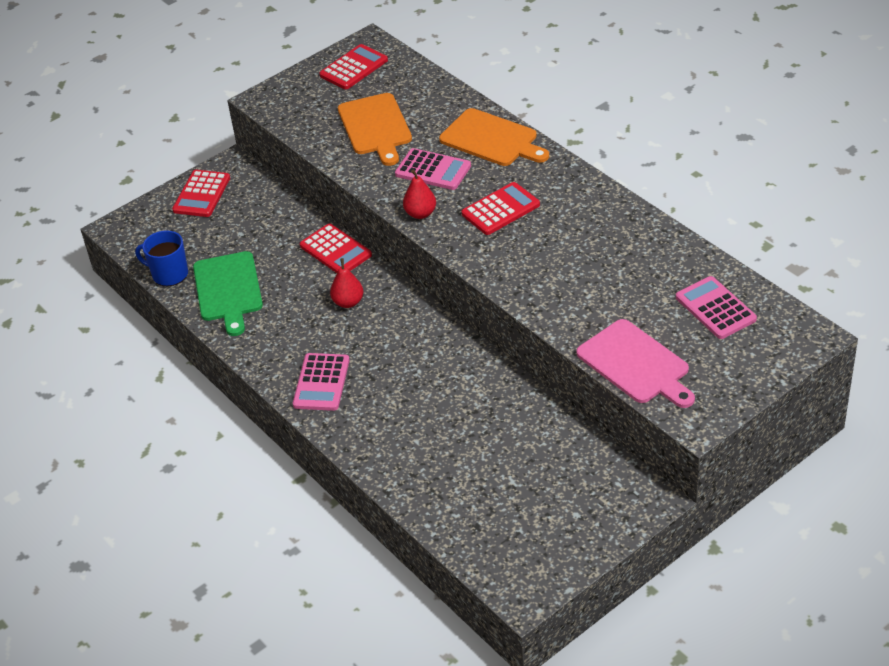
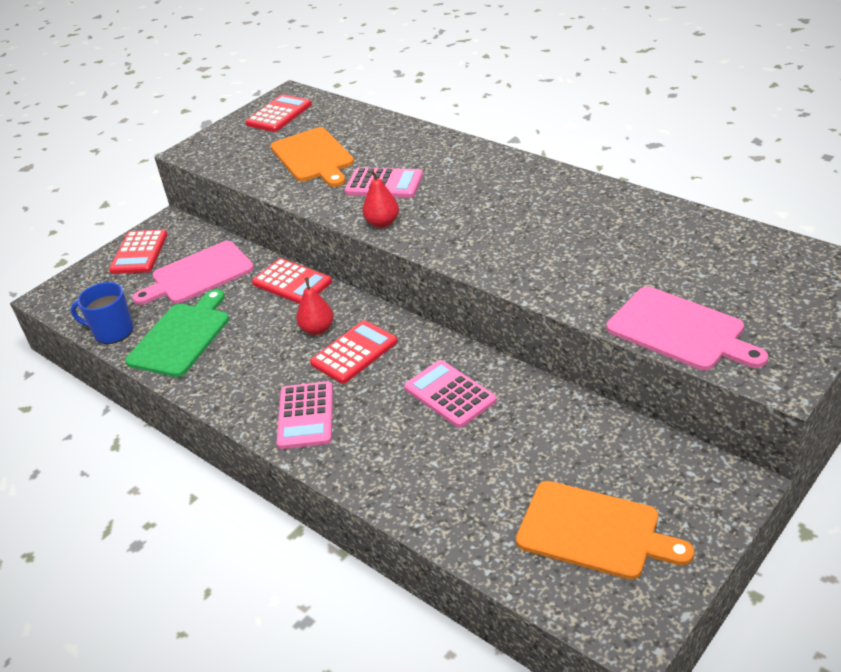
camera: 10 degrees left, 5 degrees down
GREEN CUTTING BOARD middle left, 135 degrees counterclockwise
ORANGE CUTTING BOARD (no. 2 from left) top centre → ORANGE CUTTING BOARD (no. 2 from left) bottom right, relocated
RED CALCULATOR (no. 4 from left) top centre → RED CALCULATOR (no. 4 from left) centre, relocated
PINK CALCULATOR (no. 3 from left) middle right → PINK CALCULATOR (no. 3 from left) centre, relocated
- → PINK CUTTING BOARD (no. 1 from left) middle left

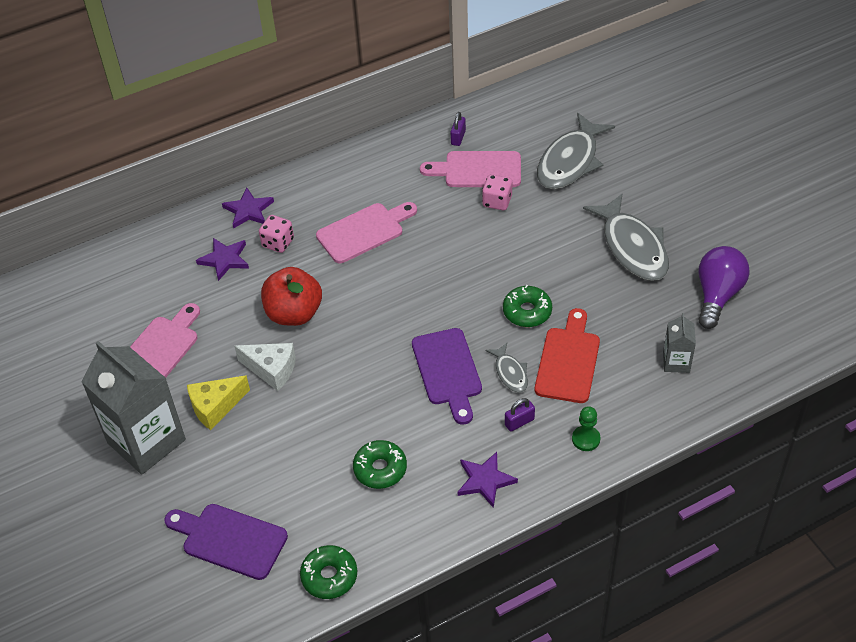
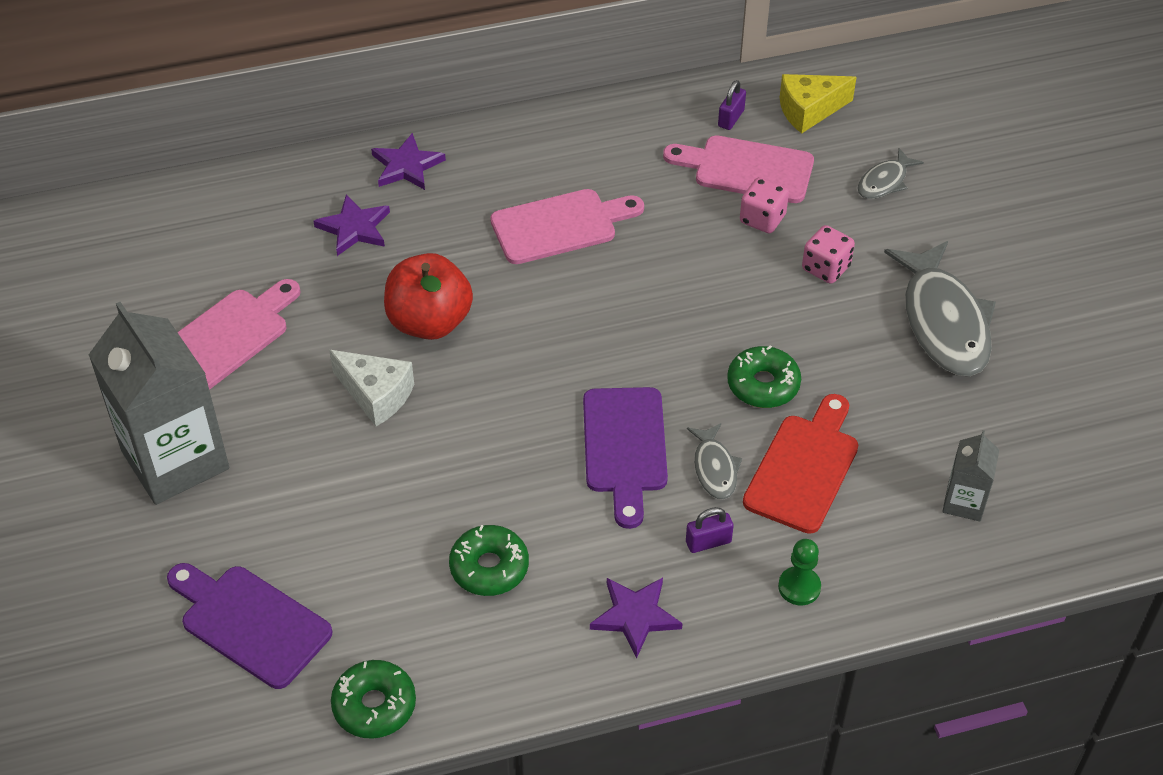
camera: 10 degrees right, 0 degrees up
YELLOW CHEESE middle left → YELLOW CHEESE top right, relocated
PINK DICE (no. 1 from left in the first image) middle left → PINK DICE (no. 2 from left) top right, relocated
GREY FISH (no. 2 from left) top right, x0.49
PURPLE LIGHT BULB middle right → -

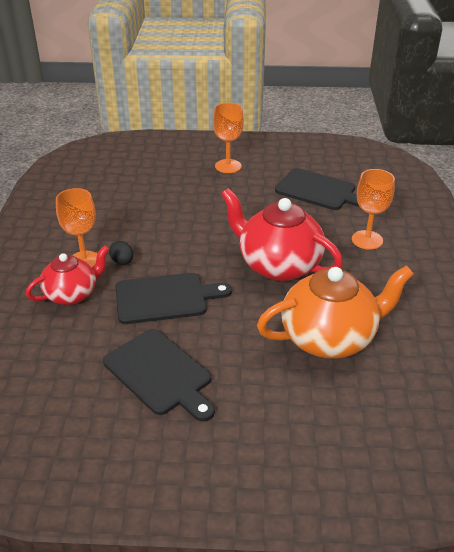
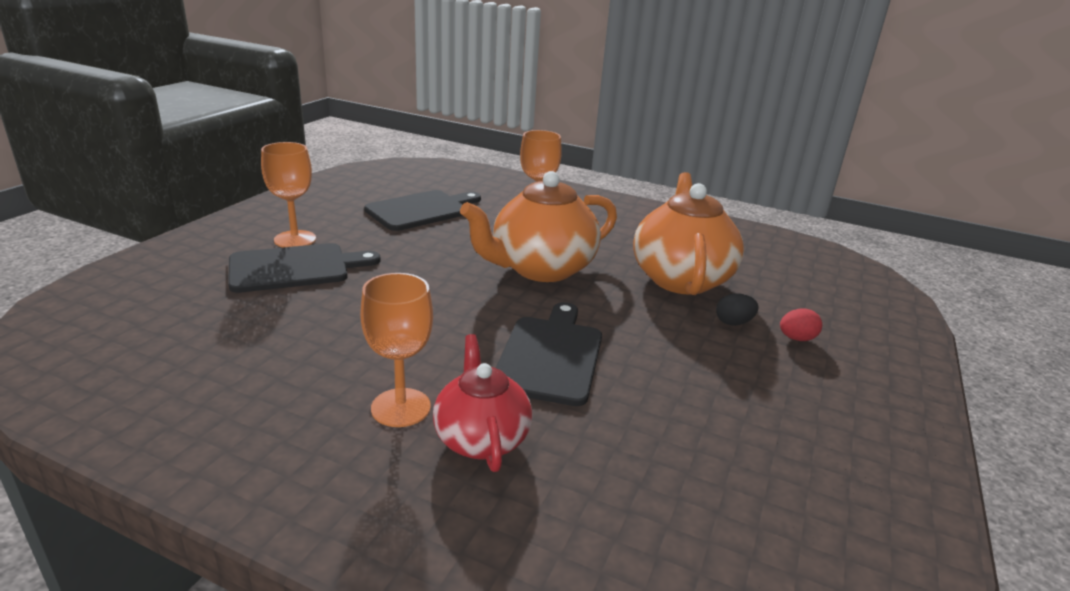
camera: 70 degrees left, 10 degrees down
BLACK CUTTING BOARD (no. 1 from left) bottom centre → BLACK CUTTING BOARD (no. 1 from left) middle left, relocated
BLACK EGG middle left → BLACK EGG middle right, relocated
RED TEAPOT (no. 2 from left) centre → ORANGE TEAPOT (no. 1 from left) centre
- → RED EGG middle right

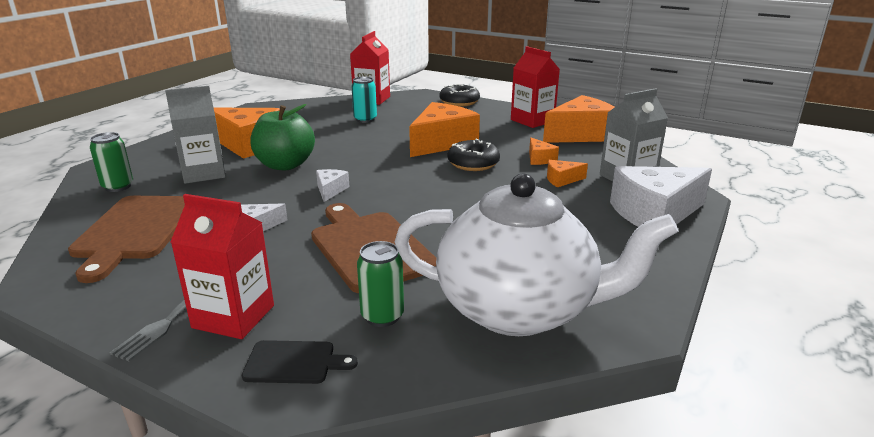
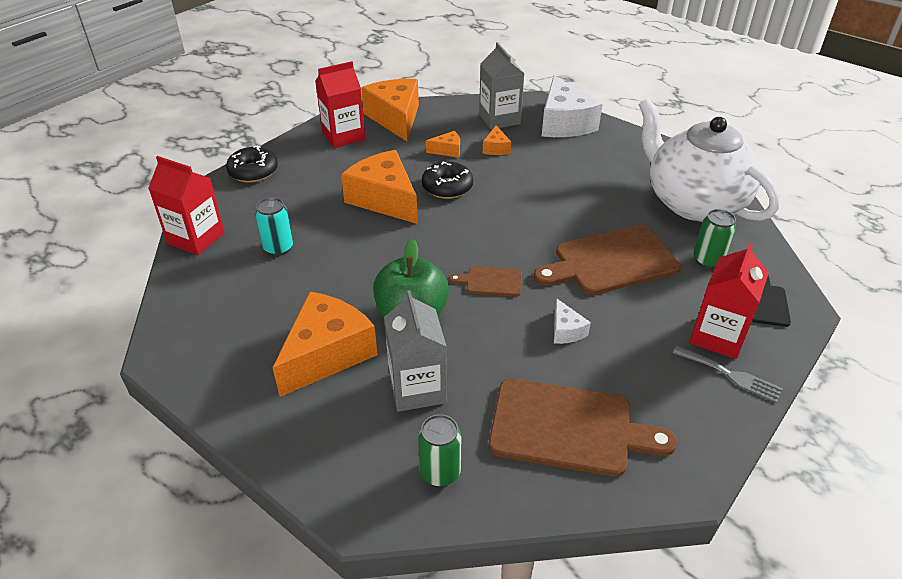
camera: 80 degrees left, 15 degrees up
WHITE CHEESE (no. 2 from left) centre → BROWN CUTTING BOARD (no. 1 from left) centre
WHITE TEAPOT centre → WHITE TEAPOT top right, 60 degrees counterclockwise

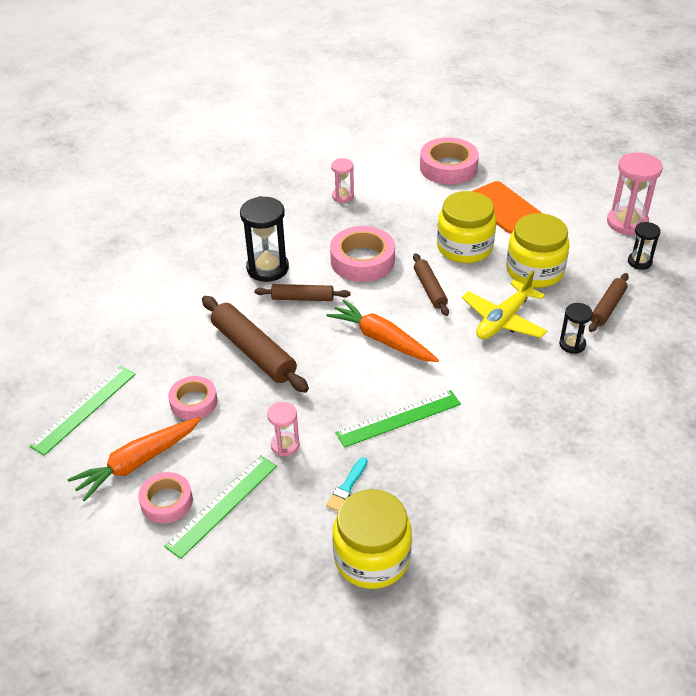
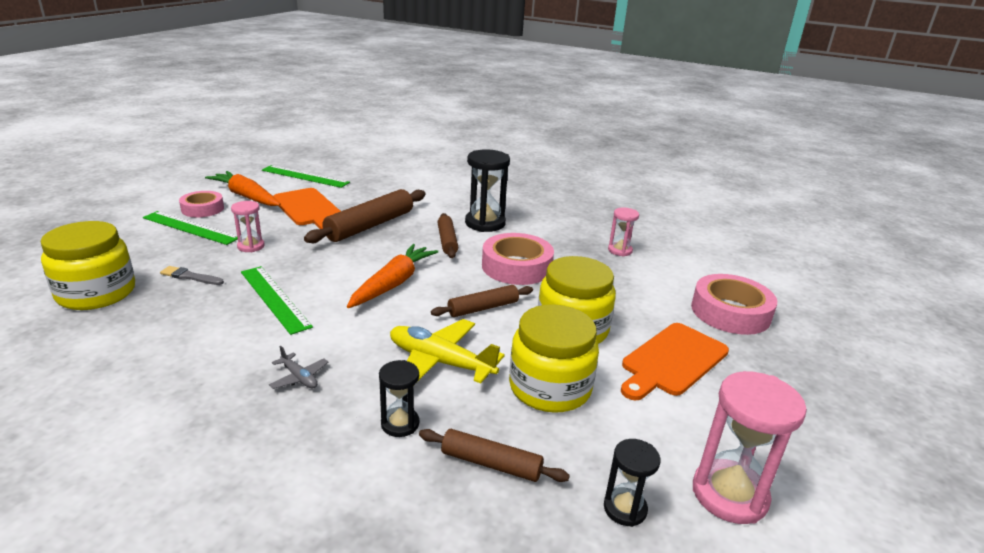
camera: 75 degrees right, 15 degrees down
PINK TAPE (no. 2 from left) middle left → ORANGE CUTTING BOARD (no. 1 from left) middle left
TURQUOISE BRUSH bottom centre → GREY BRUSH middle left
- → GREY PLANE middle left

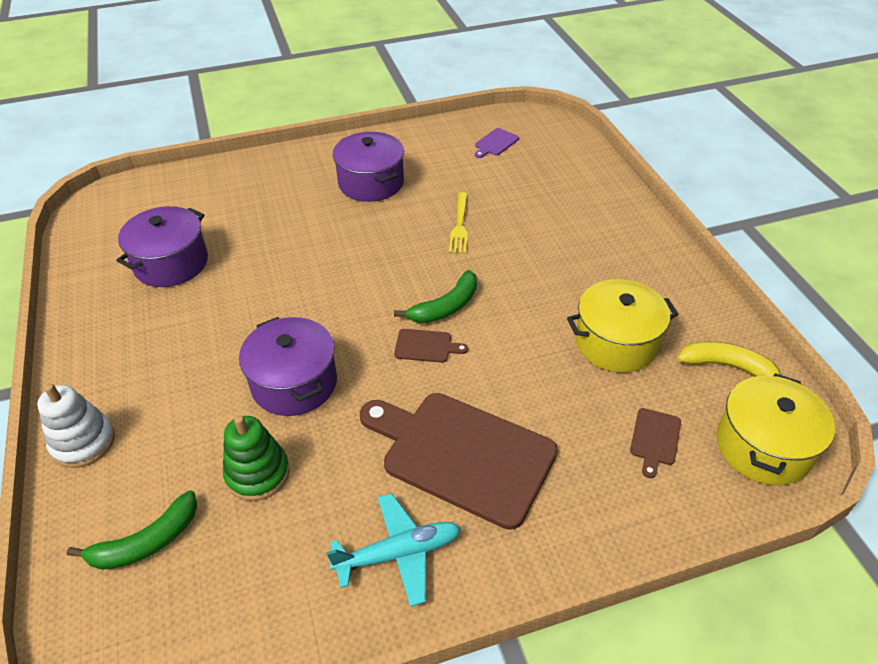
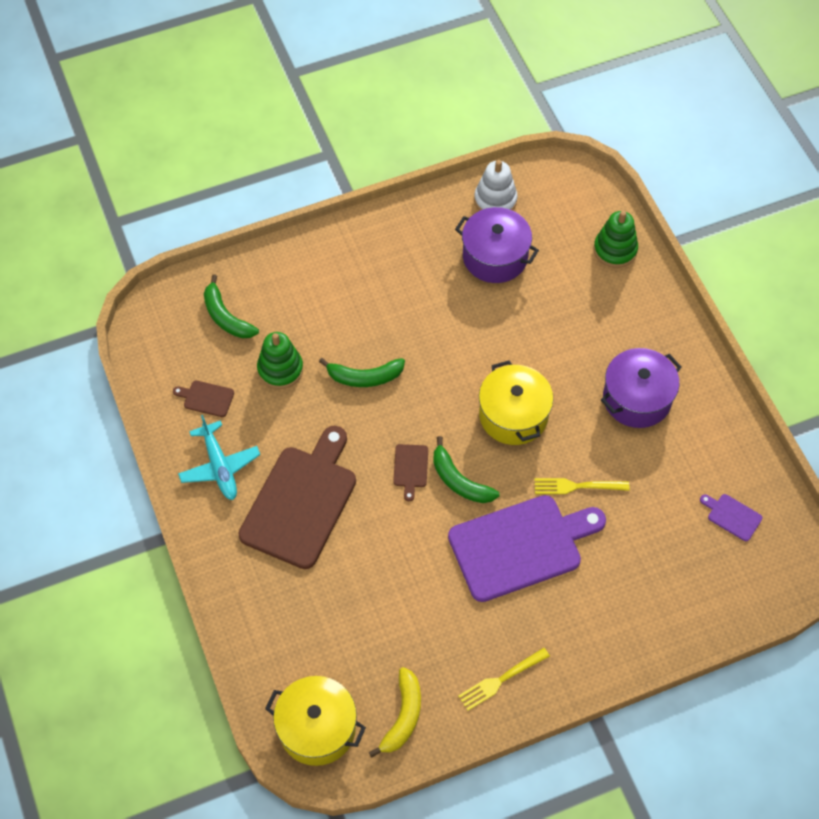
camera: 85 degrees right, 15 degrees up
WHITE STACKING TOY middle left → WHITE STACKING TOY top centre, relocated
PURPLE POT (no. 2 from left) middle left → GREEN BANANA (no. 2 from left) centre
YELLOW POT (no. 1 from left in the first image) middle right → YELLOW POT (no. 2 from left) centre, relocated
BROWN CUTTING BOARD (no. 3 from left in the first image) bottom right → BROWN CUTTING BOARD (no. 1 from left) middle left, relocated
- → PURPLE CUTTING BOARD (no. 1 from left) bottom centre
- → YELLOW FORK (no. 1 from left) bottom centre
- → GREEN STACKING TOY (no. 2 from left) top right

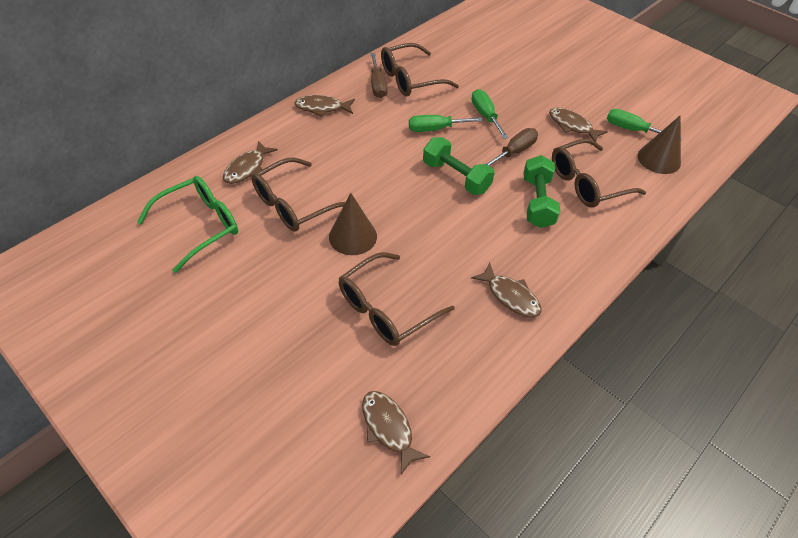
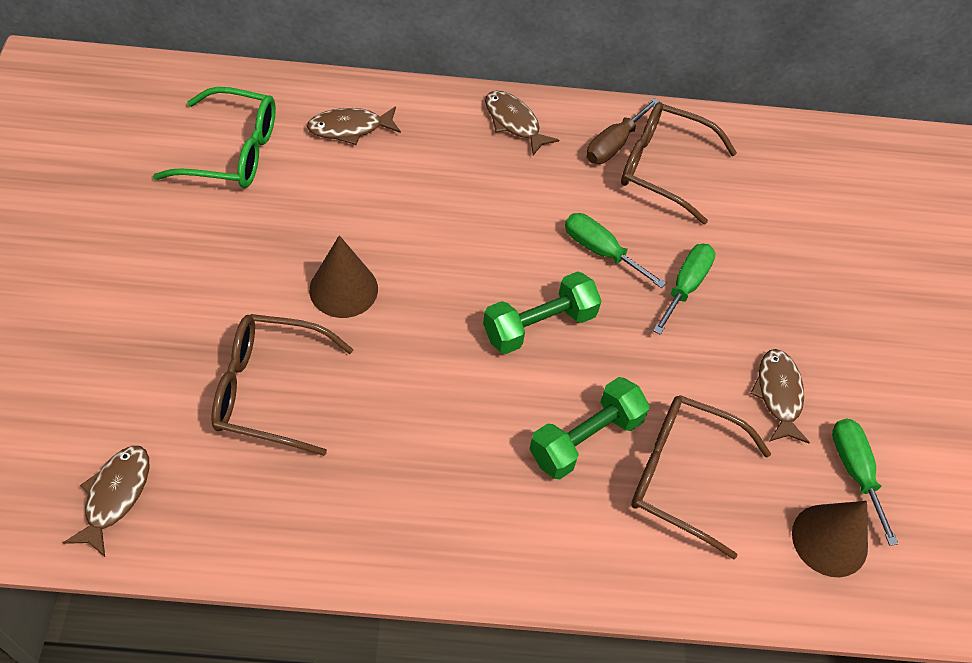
camera: 45 degrees right, 5 degrees up
BROWN GLASSES (no. 1 from left) centre → -
GREEN DUMBBELL (no. 1 from left) top centre → GREEN DUMBBELL (no. 1 from left) centre, 60 degrees clockwise
BROWN FISH (no. 4 from left) centre → -
BROWN SCREWDRIVER (no. 2 from left) top centre → -

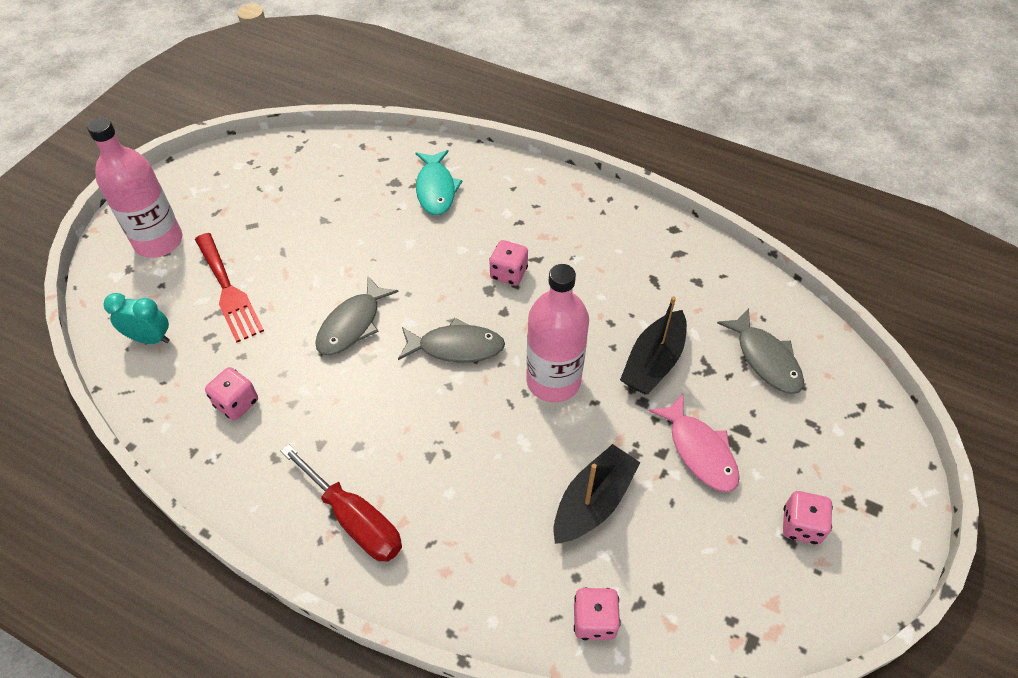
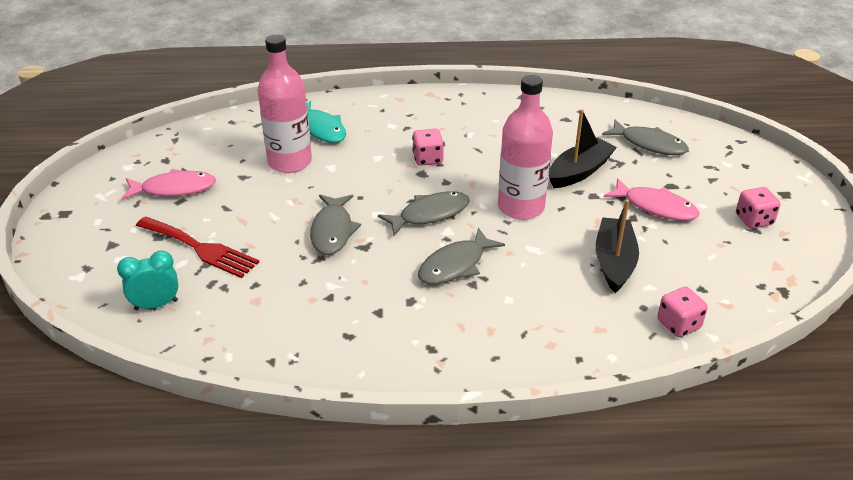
camera: 30 degrees left, 15 degrees down
PINK BOTTLE (no. 1 from left) top left → PINK BOTTLE (no. 1 from left) top centre, relocated
PINK DICE (no. 1 from left) middle left → -
RED SCREWDRIVER bottom centre → -
BLACK BOAT (no. 2 from left in the first image) centre → BLACK BOAT (no. 1 from left) top right, 135 degrees counterclockwise
- → PINK FISH (no. 1 from left) middle left
- → GREY FISH (no. 3 from left) centre

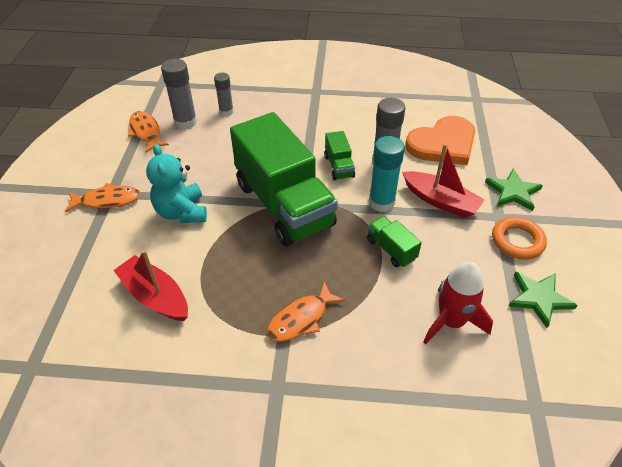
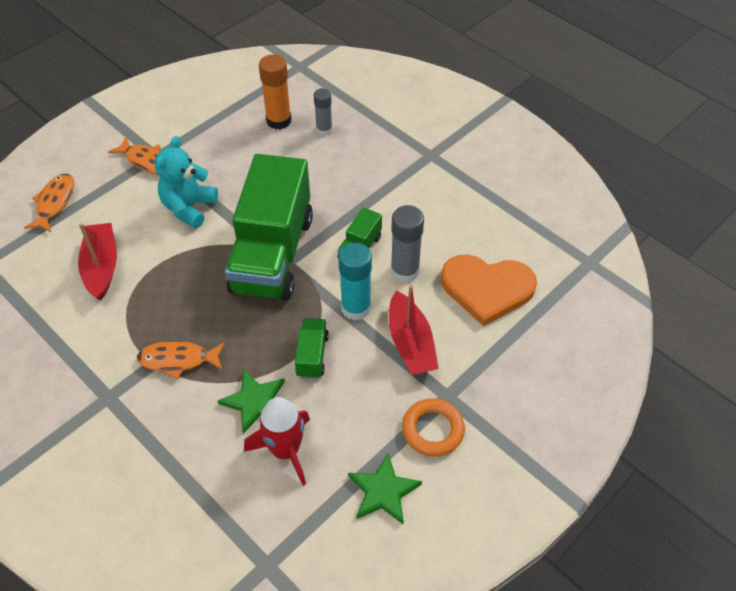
camera: 40 degrees right, 5 degrees up
ORANGE FISH (no. 2 from left in the first image) top left → ORANGE FISH (no. 1 from left) middle left, relocated
GREY GLUE STICK (no. 1 from left) top left → ORANGE GLUE STICK top centre
GREEN STAR (no. 1 from left) middle right → GREEN STAR (no. 1 from left) bottom centre, relocated

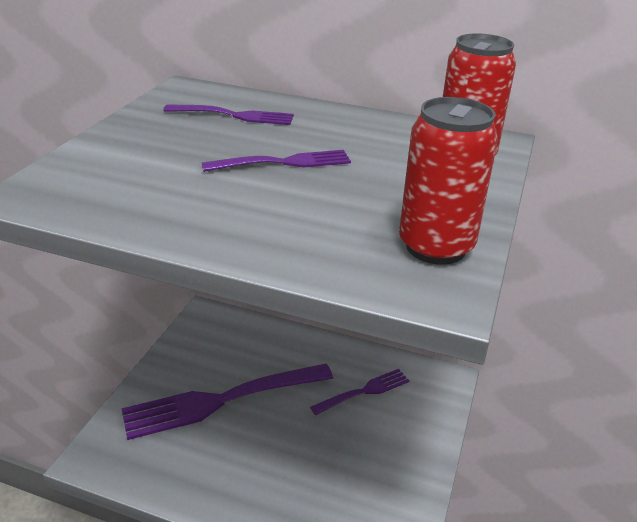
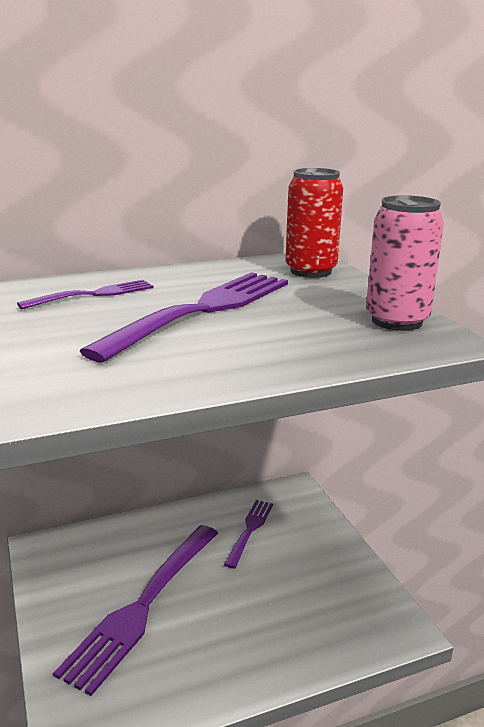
camera: 40 degrees left, 10 degrees down
PURPLE FORK (no. 3 from left) top centre → PURPLE FORK (no. 3 from left) centre, x1.91
RED CAN (no. 1 from left) middle right → PINK CAN middle right

